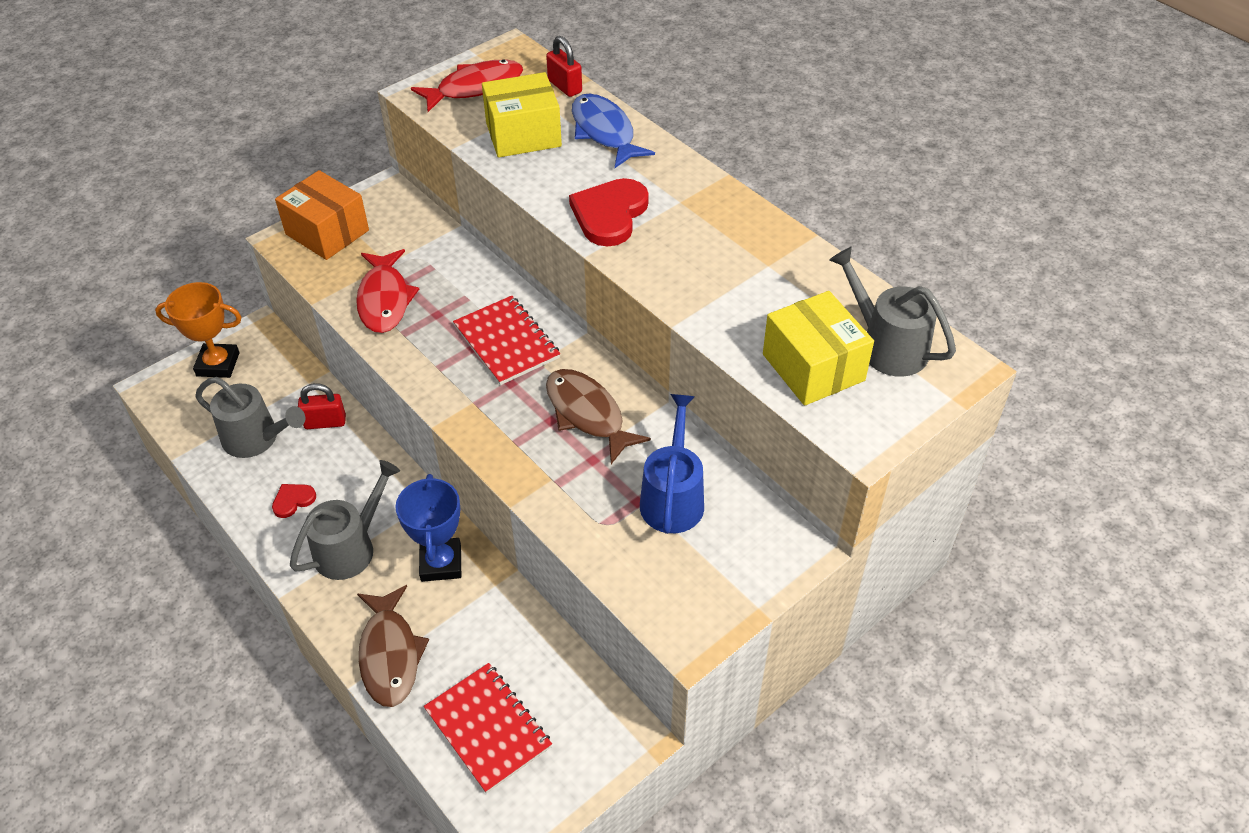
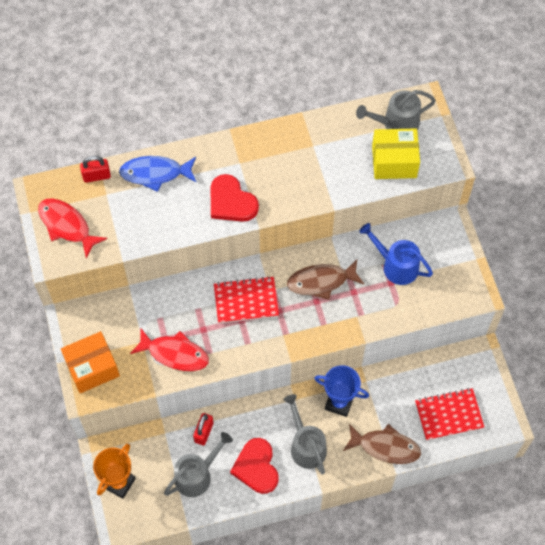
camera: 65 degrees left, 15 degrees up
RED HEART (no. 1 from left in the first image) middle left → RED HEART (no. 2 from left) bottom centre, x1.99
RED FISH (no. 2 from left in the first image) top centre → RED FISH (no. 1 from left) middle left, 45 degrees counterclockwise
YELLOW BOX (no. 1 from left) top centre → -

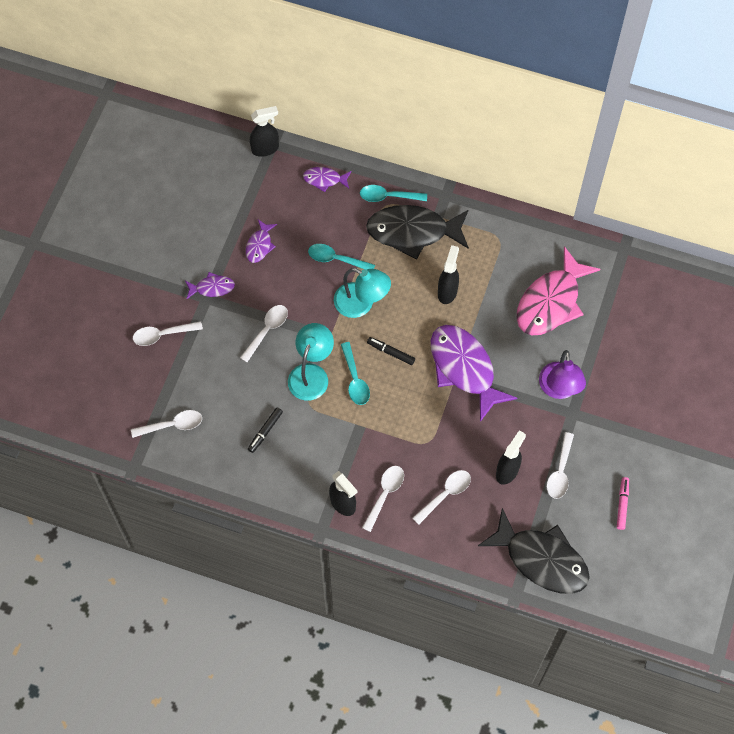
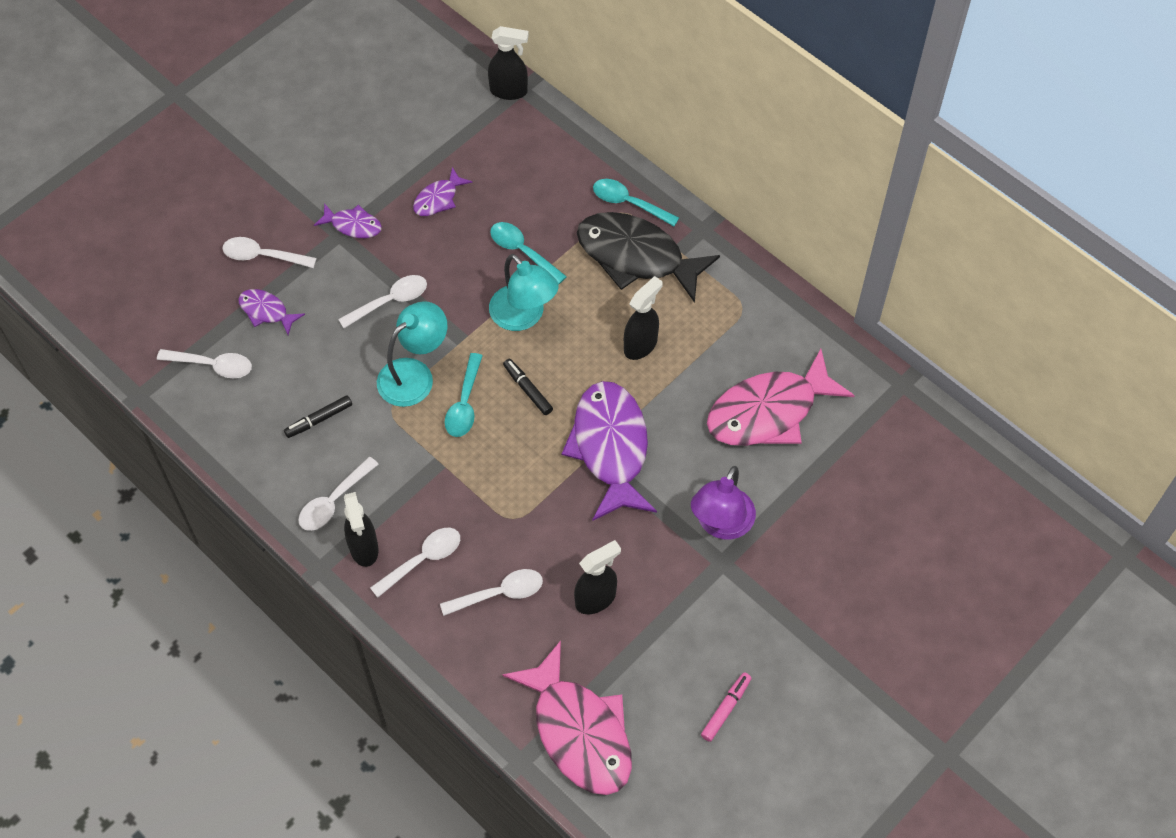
camera: 25 degrees right, 5 degrees down
PURPLE FISH (no. 3 from left in the first image) top centre → PURPLE FISH (no. 1 from left) middle left, relocated
BLACK FISH (no. 2 from left) bottom right → PINK FISH (no. 1 from left) bottom centre
WHITE SPOON (no. 6 from left in the first image) middle right → WHITE SPOON (no. 3 from left) middle left, relocated

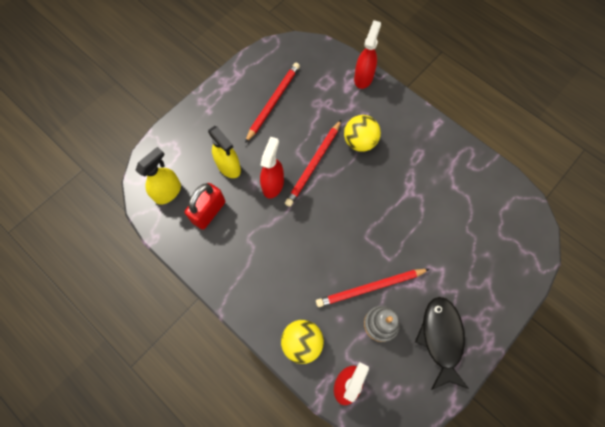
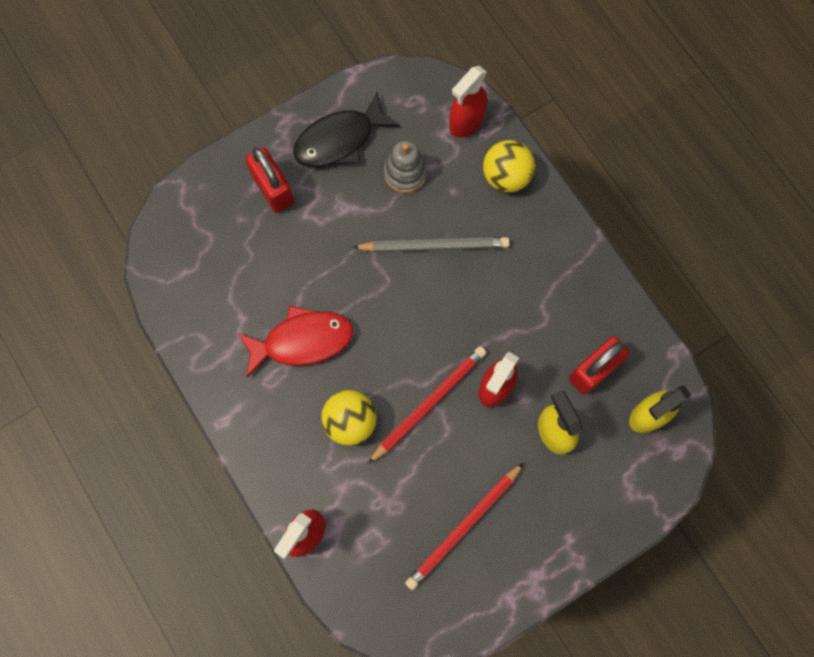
camera: 165 degrees left, 5 degrees up
RED PENCIL (no. 3 from left) bottom centre → -
BLACK FISH bottom right → BLACK FISH top centre, 45 degrees clockwise
- → RED FISH centre
- → RED PADLOCK (no. 1 from left) top left
- → GREY PENCIL centre

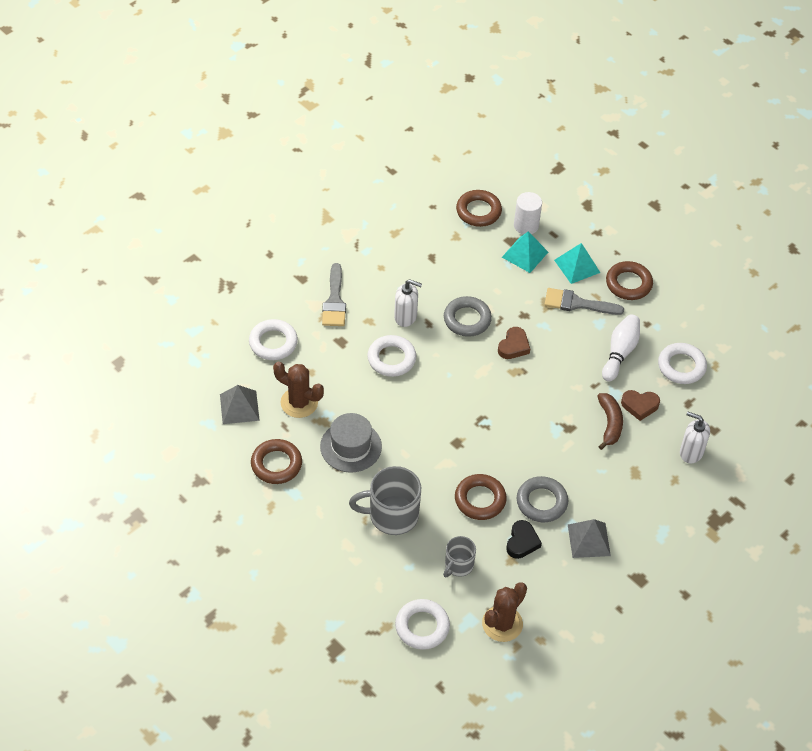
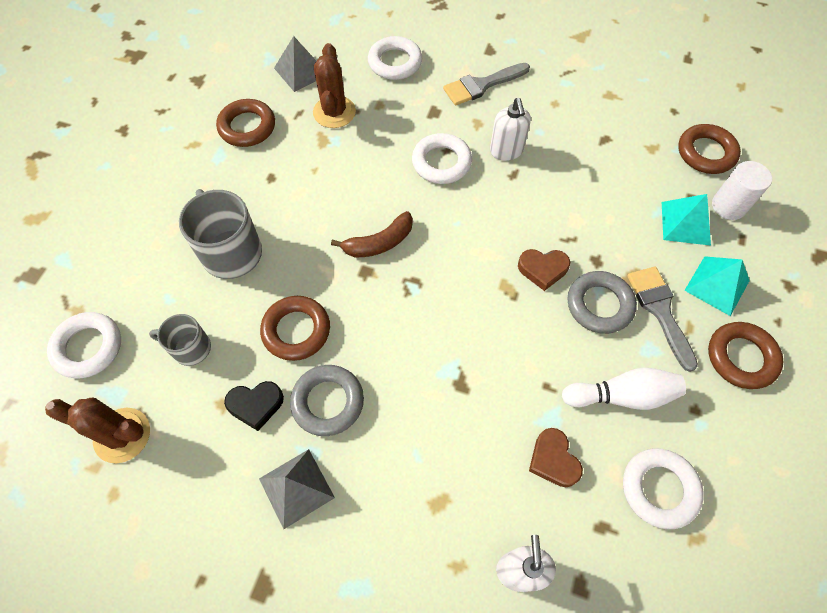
camera: 65 degrees right, 10 degrees up
GREY HAT centre → -
GREY RING (no. 1 from left in the first image) centre → GREY RING (no. 2 from left) middle right, relocated
BROWN BANANA middle right → BROWN BANANA centre, relocated

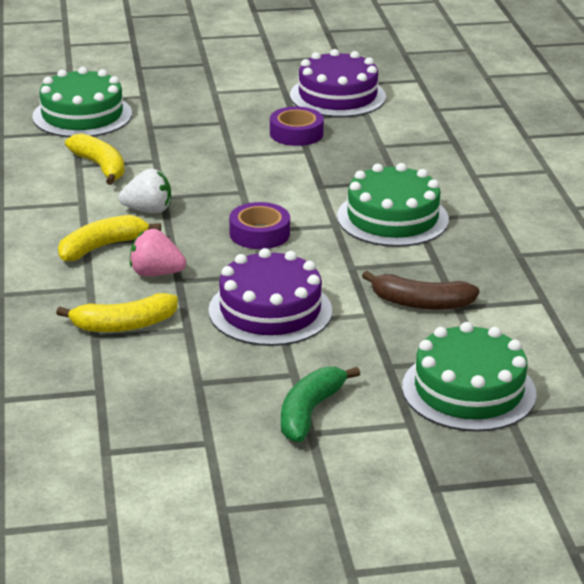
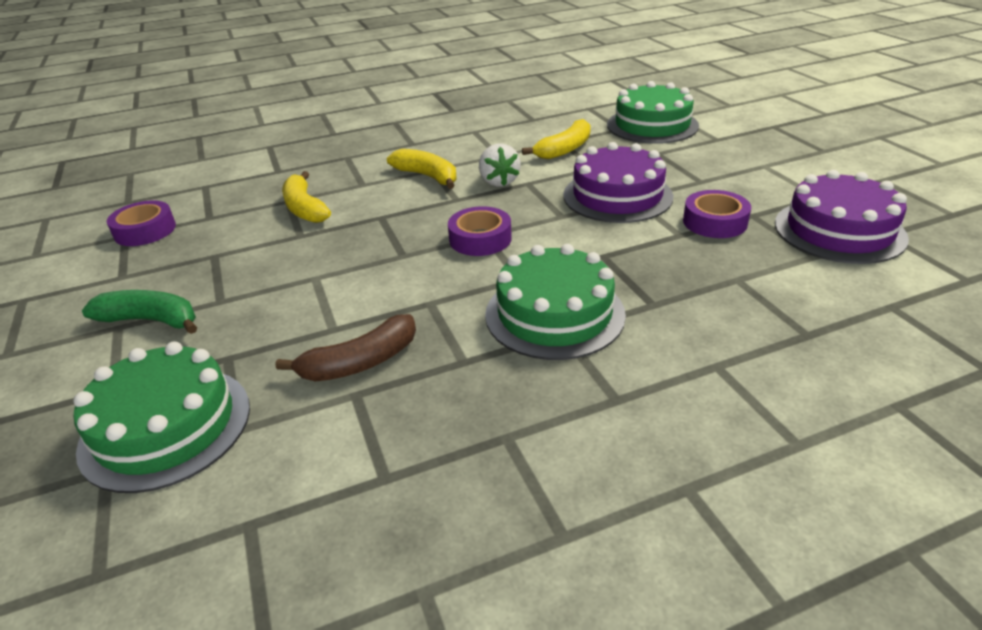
camera: 80 degrees right, 5 degrees up
PINK STRAWBERRY middle left → -
PURPLE CAKE (no. 1 from left) centre → PURPLE CAKE (no. 1 from left) top centre, relocated
BROWN BANANA middle right → BROWN BANANA centre, 120 degrees counterclockwise
- → PURPLE TAPE (no. 1 from left) middle left

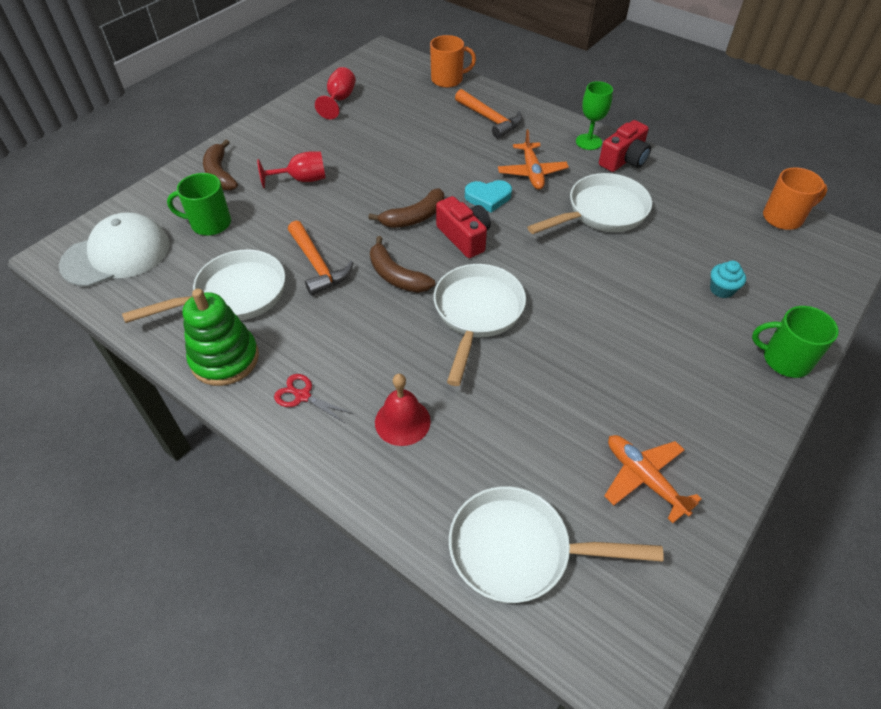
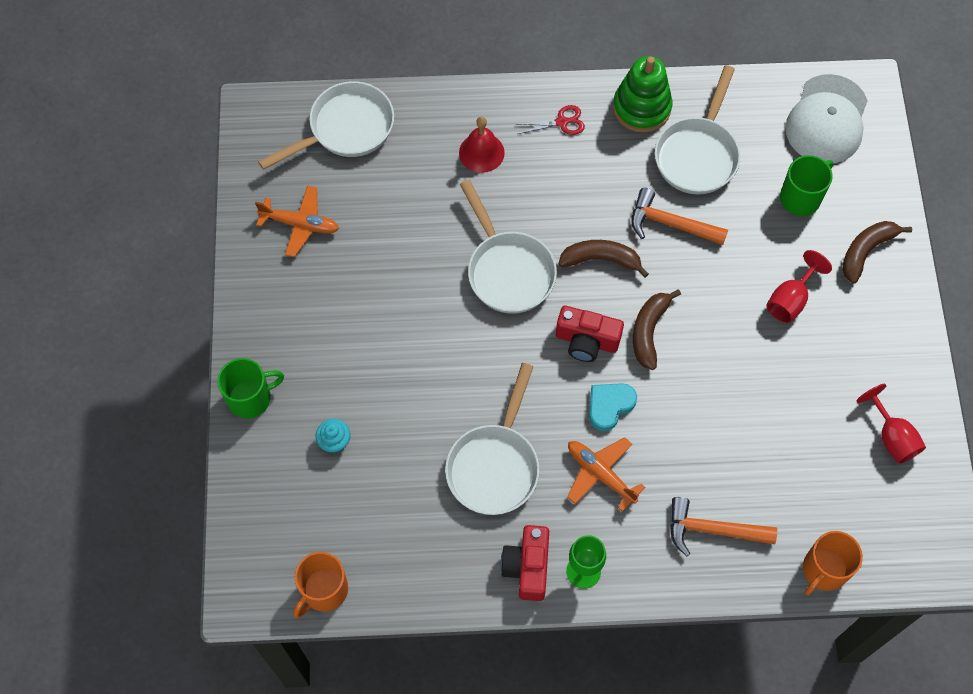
camera: 140 degrees right, 15 degrees up
BROWN BANANA (no. 1 from left in the first image) top left → BROWN BANANA (no. 3 from left) middle right, 75 degrees counterclockwise

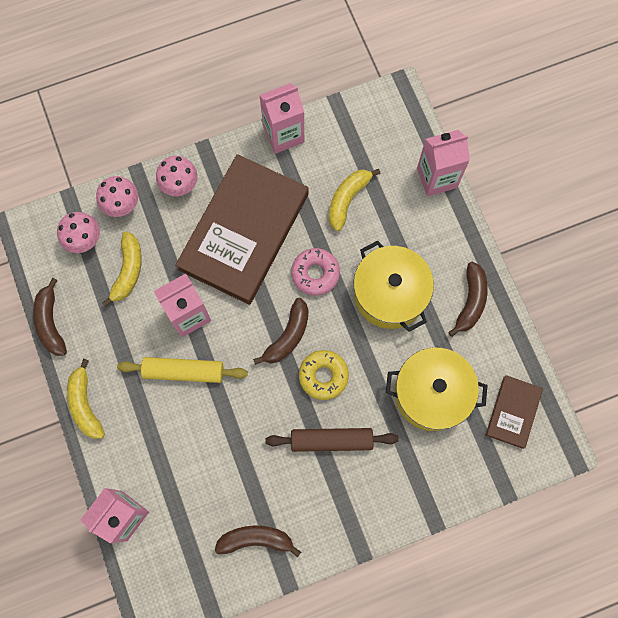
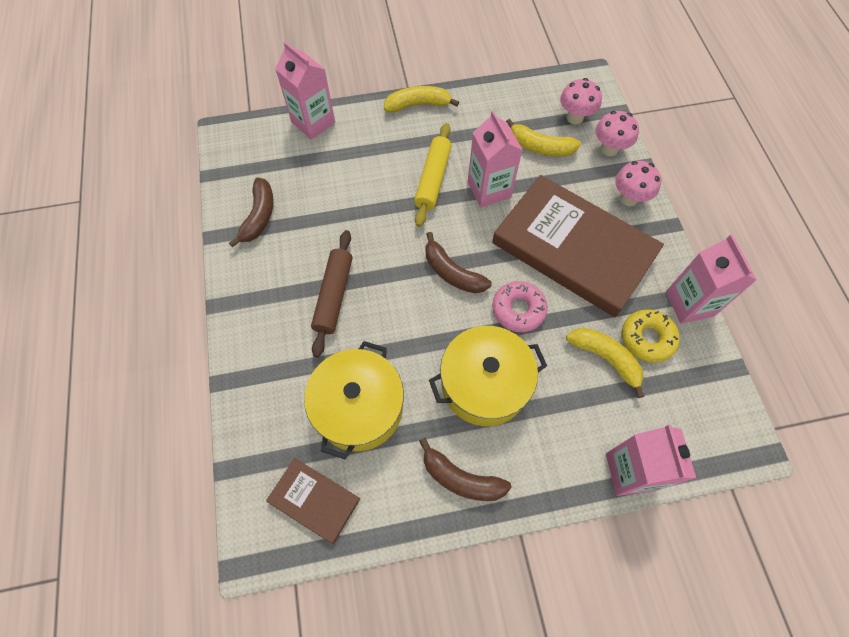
camera: 100 degrees right, 10 degrees down
BROWN BANANA (no. 1 from left) middle left → -
YELLOW DONUT centre → YELLOW DONUT middle right, relocated

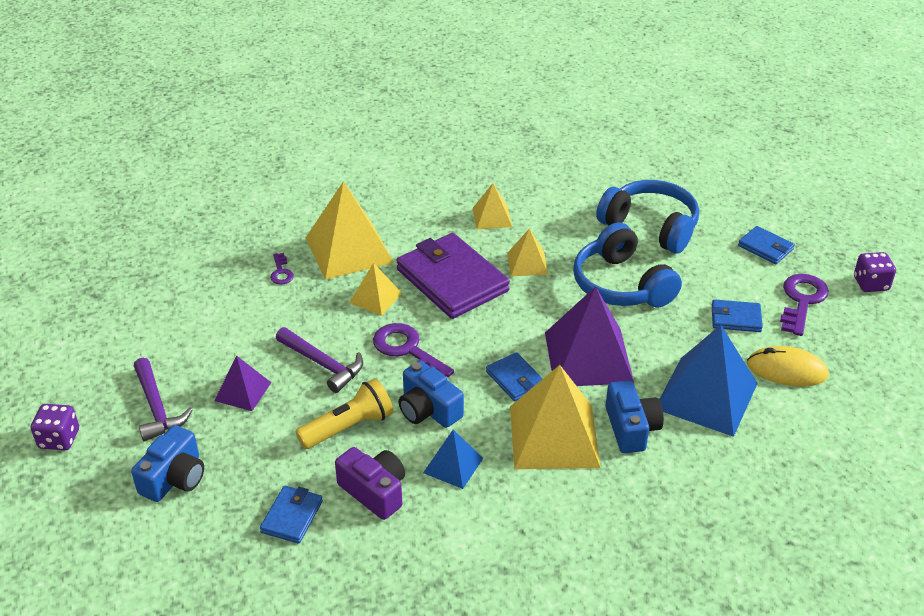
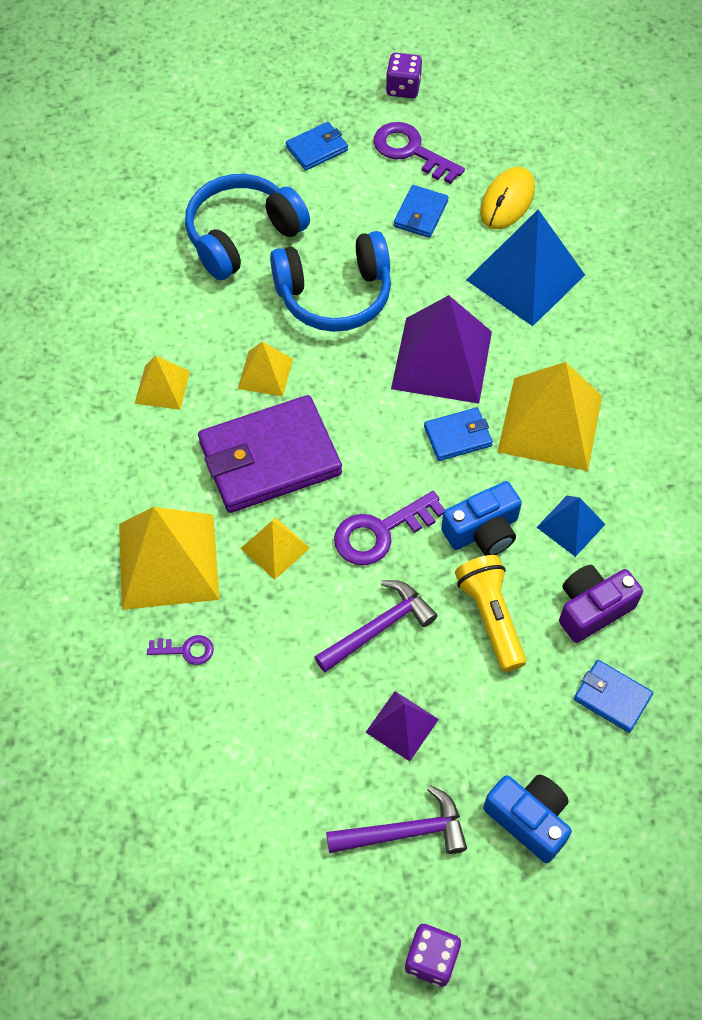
camera: 75 degrees left, 20 degrees up
BLUE CAMERA (no. 3 from left) bottom right → -

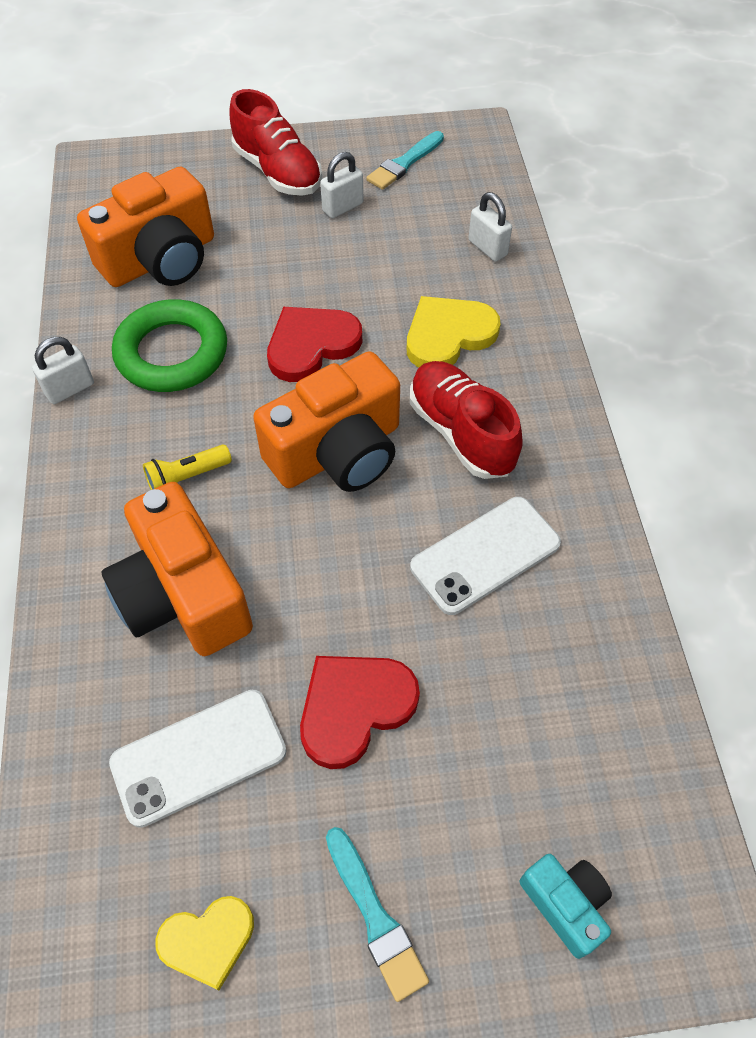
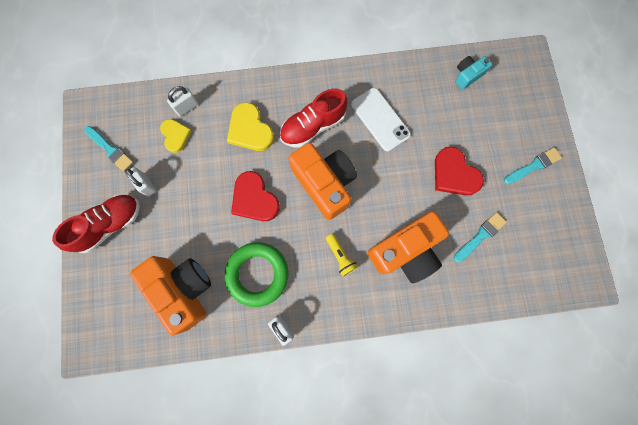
camera: 90 degrees left, 20 degrees up
WHITE PHONE (no. 1 from left) bottom left → TURQUOISE BRUSH (no. 2 from left) middle right
YELLOW HEART (no. 1 from left) bottom left → YELLOW HEART (no. 1 from left) top left, relocated
TURQUOISE CAMERA bottom right → TURQUOISE CAMERA top right, relocated

